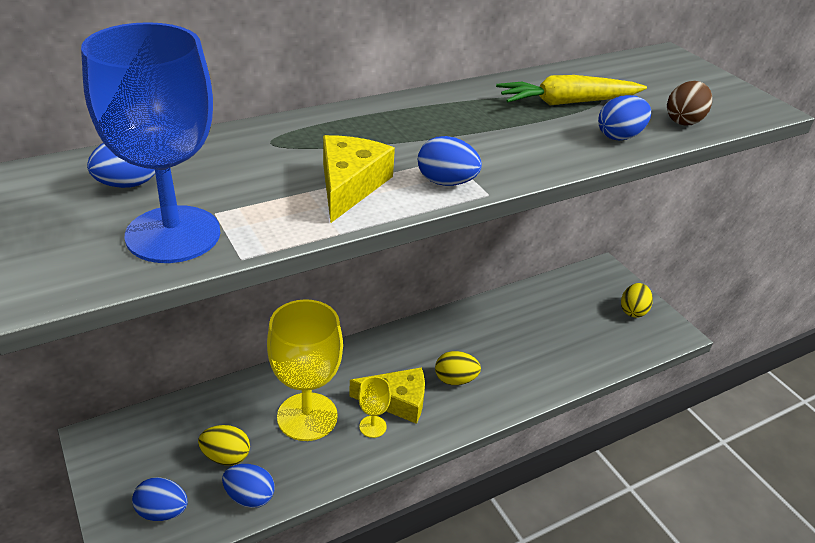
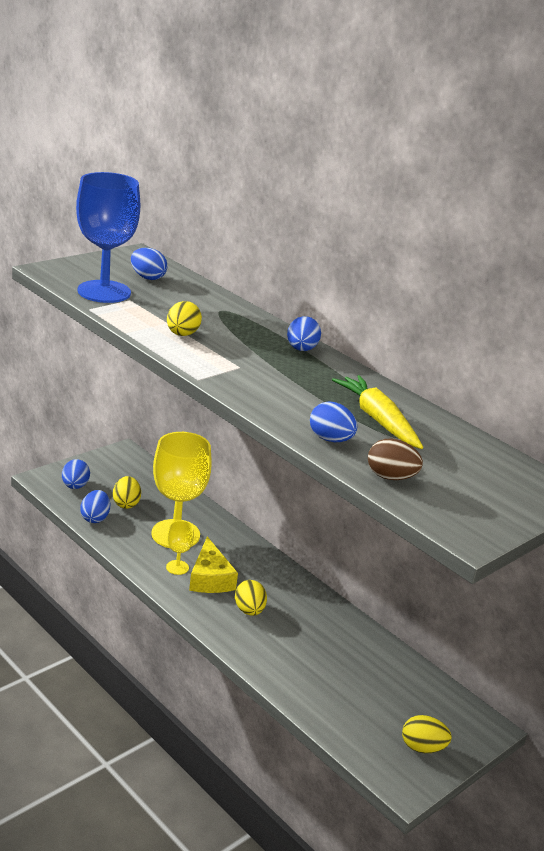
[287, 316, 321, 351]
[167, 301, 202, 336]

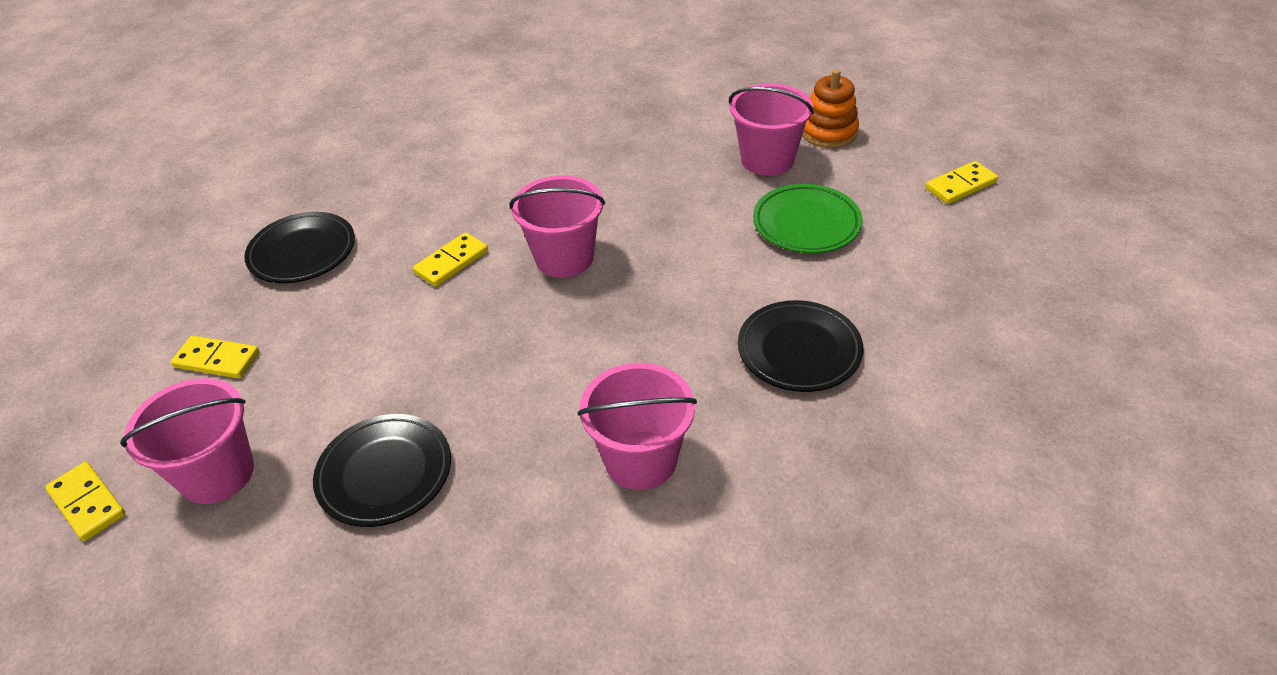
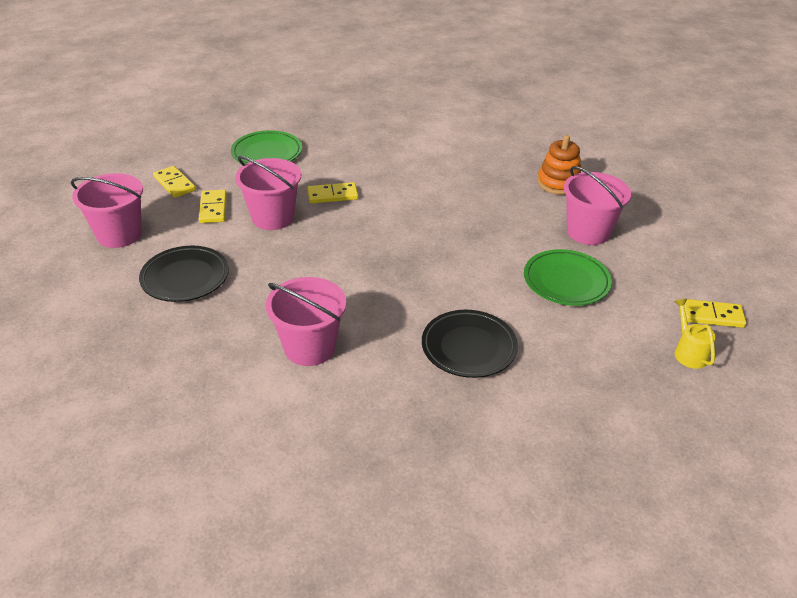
[674, 299, 716, 369]
[199, 190, 227, 223]
[235, 156, 301, 230]
[537, 135, 581, 195]
[231, 130, 302, 164]

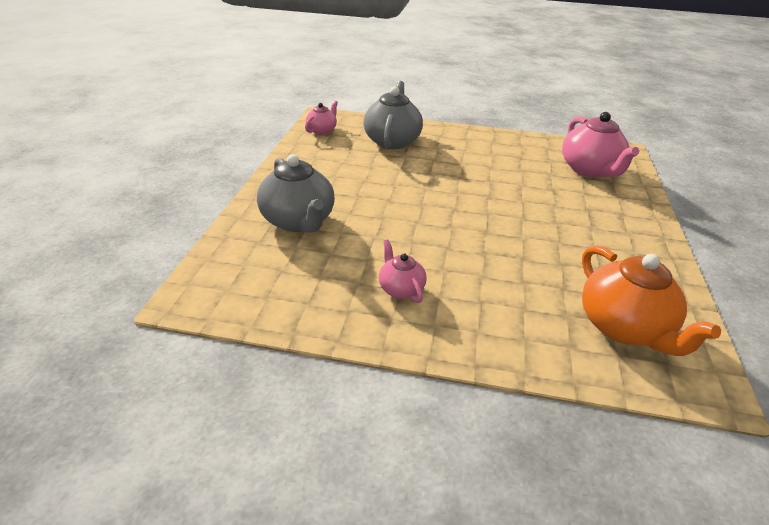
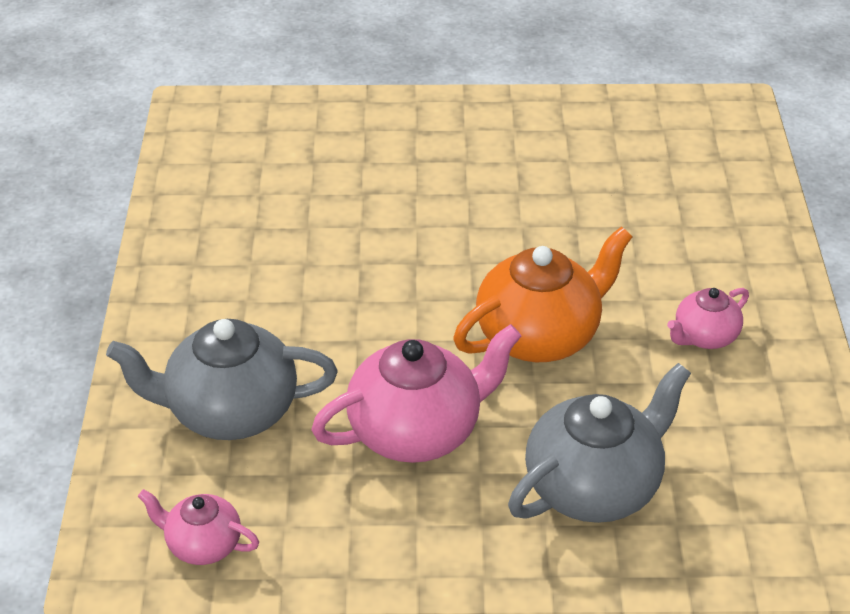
[311, 324, 521, 463]
[453, 226, 633, 362]

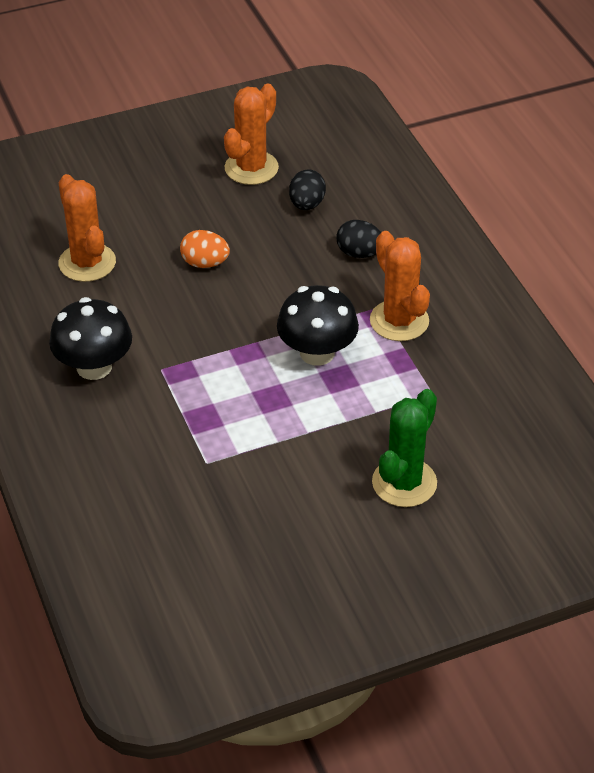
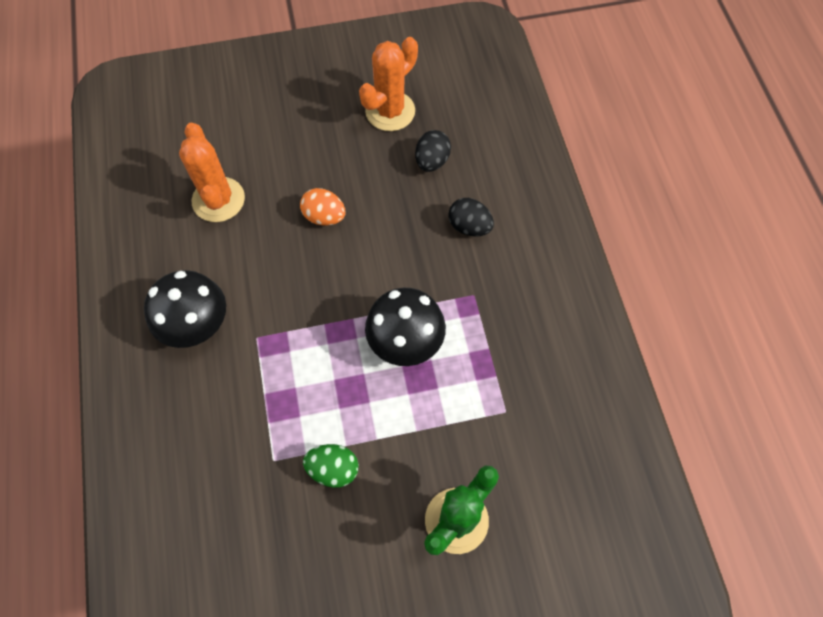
[370, 231, 430, 341] (first image)
[303, 444, 359, 488]

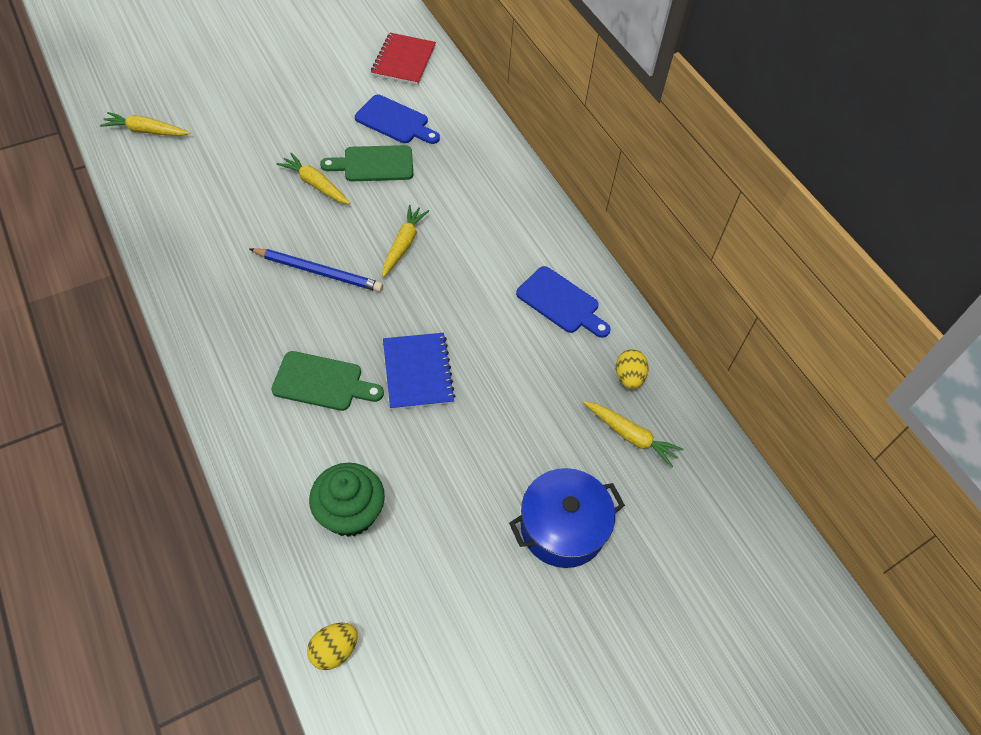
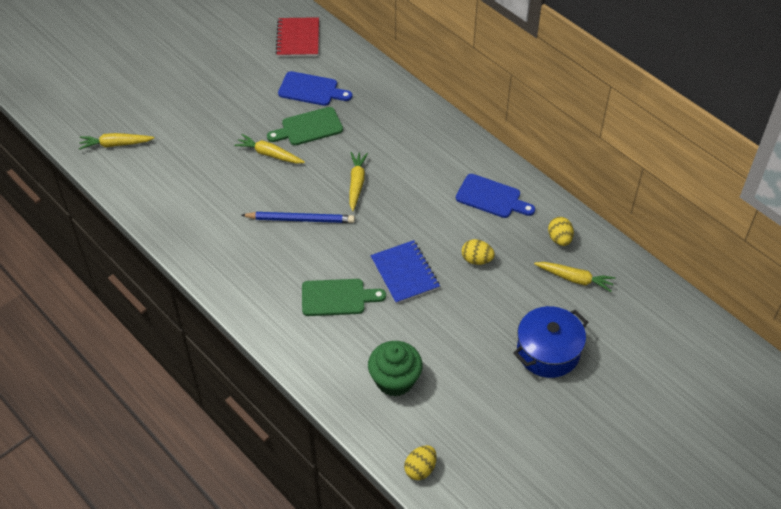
[461, 239, 495, 265]

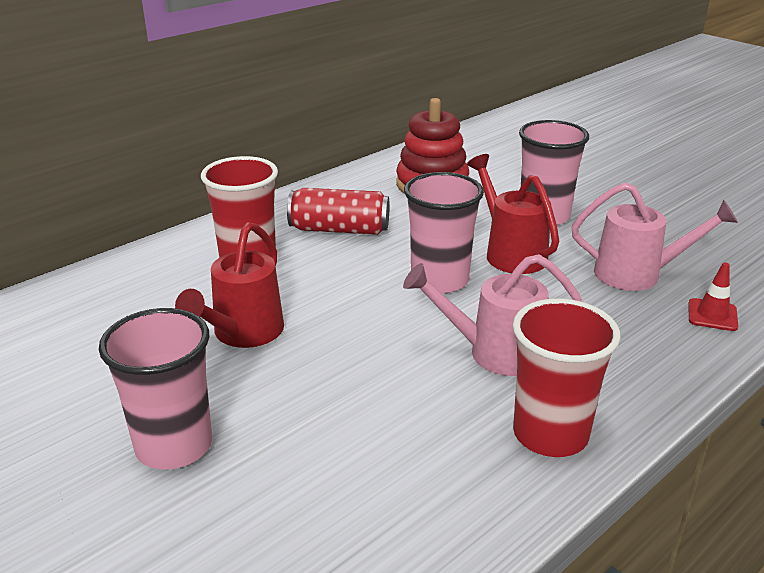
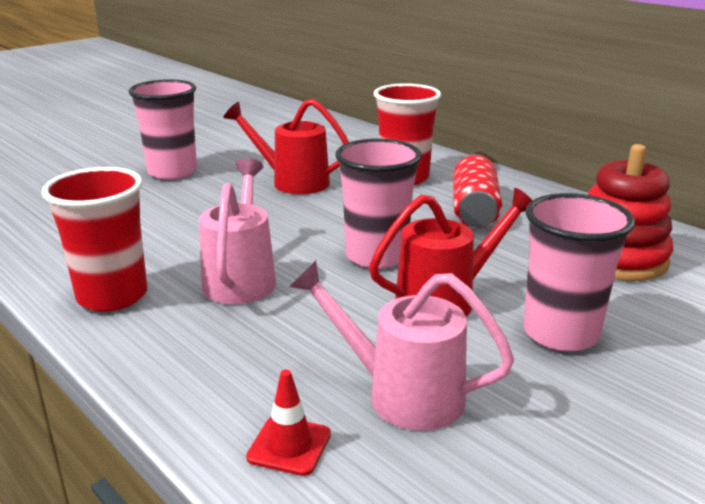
[289, 261, 515, 431]

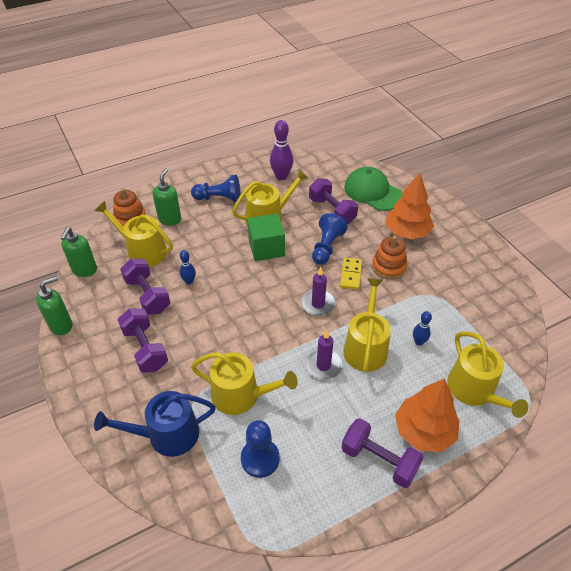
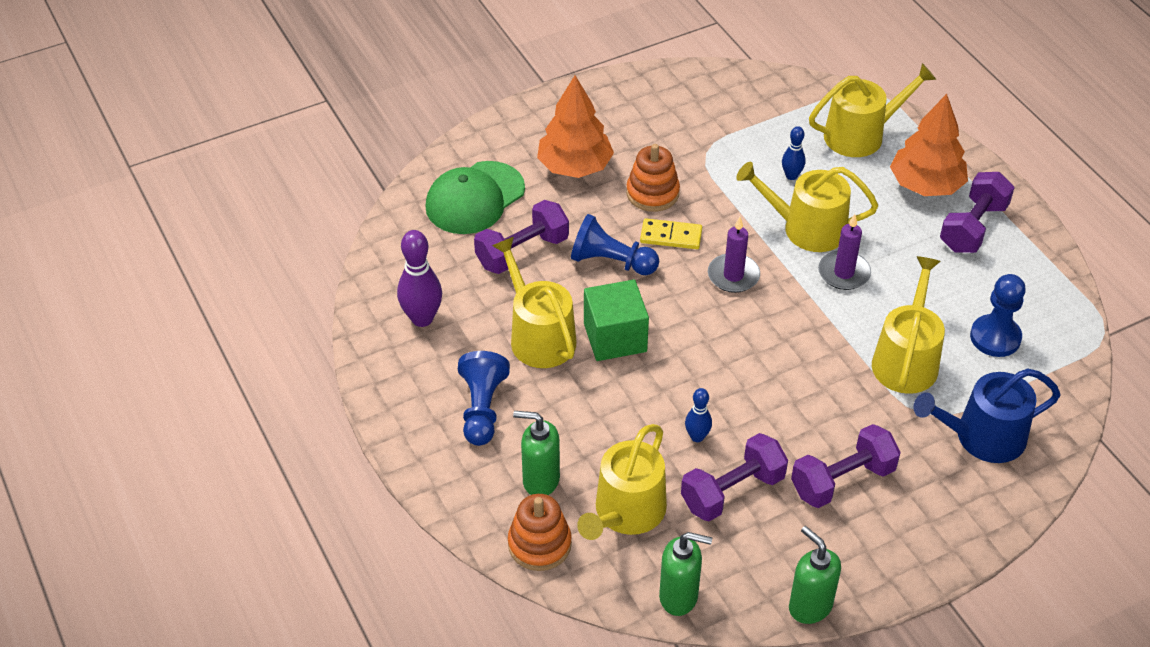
[913, 368, 1061, 463]

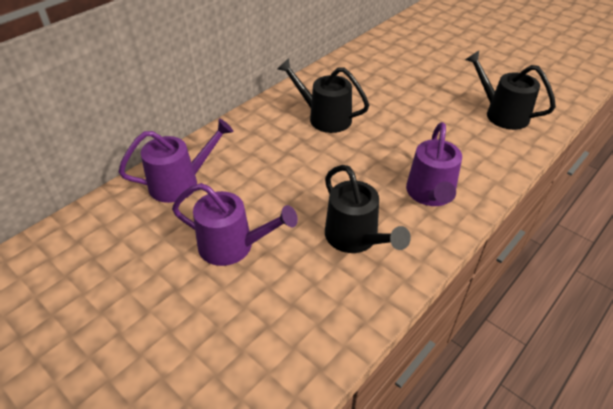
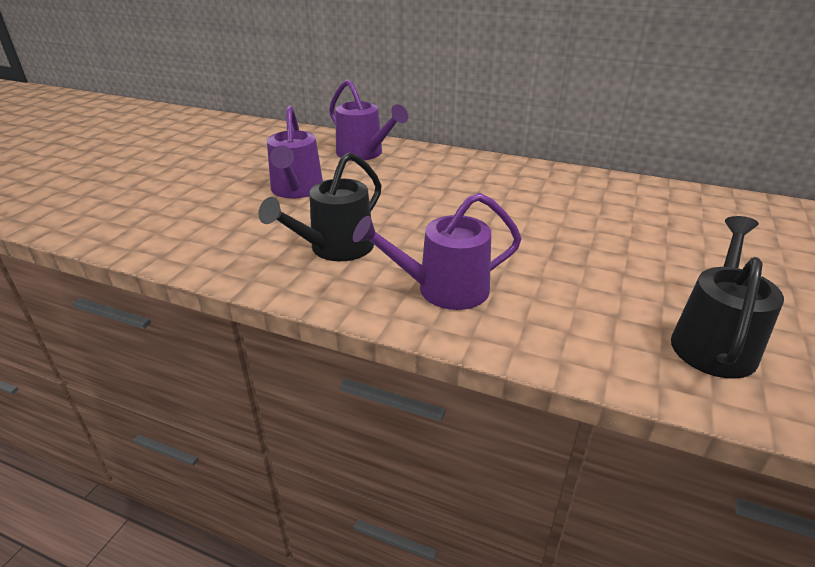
[278, 58, 369, 133] (first image)

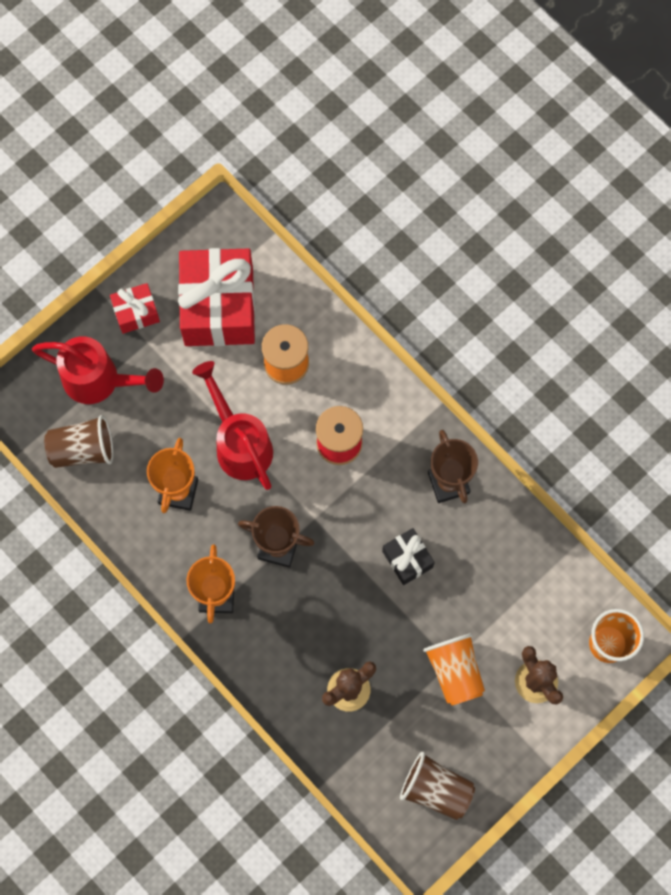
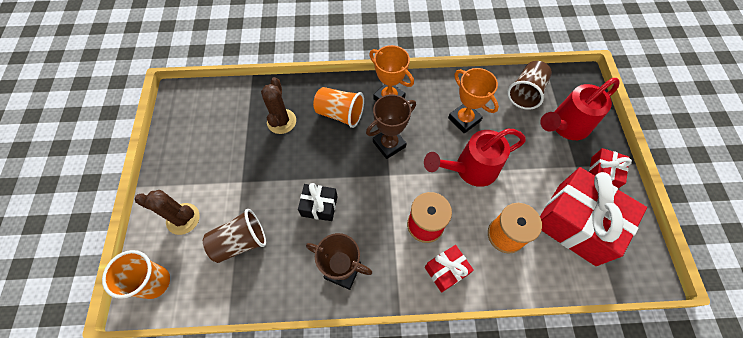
[425, 245, 474, 293]
[203, 209, 266, 263]
[313, 87, 364, 128]
[424, 128, 526, 187]

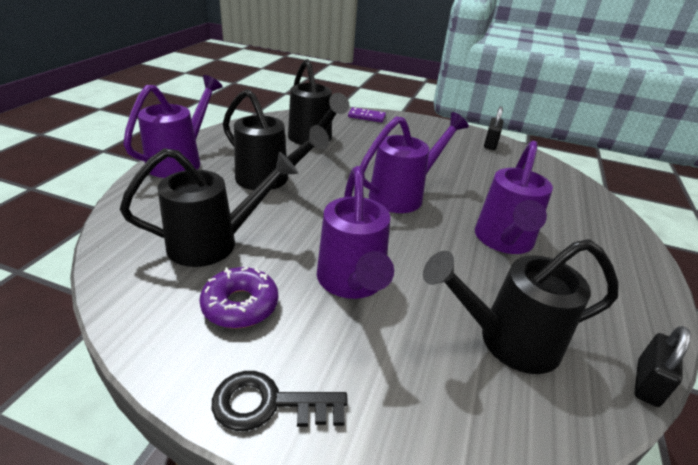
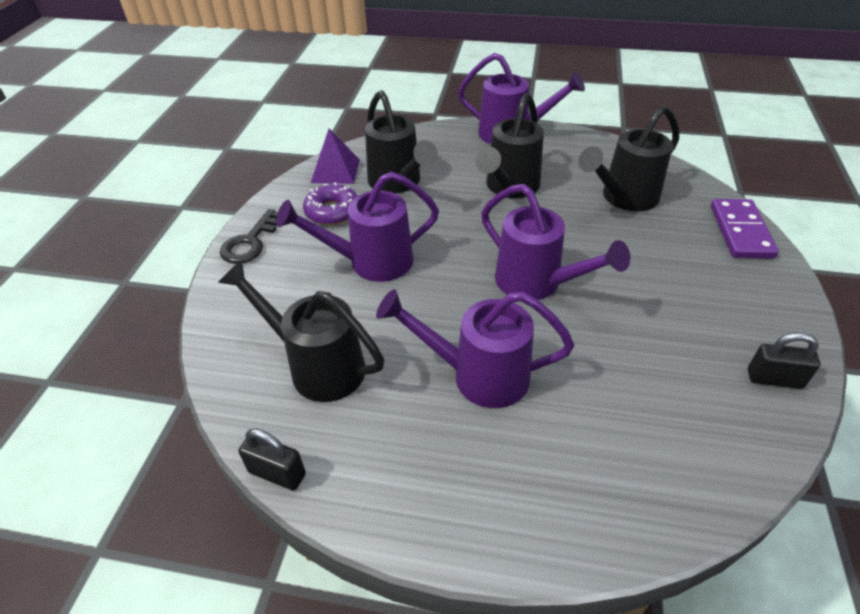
[311, 129, 360, 184]
[220, 209, 278, 264]
[218, 261, 384, 402]
[711, 199, 779, 259]

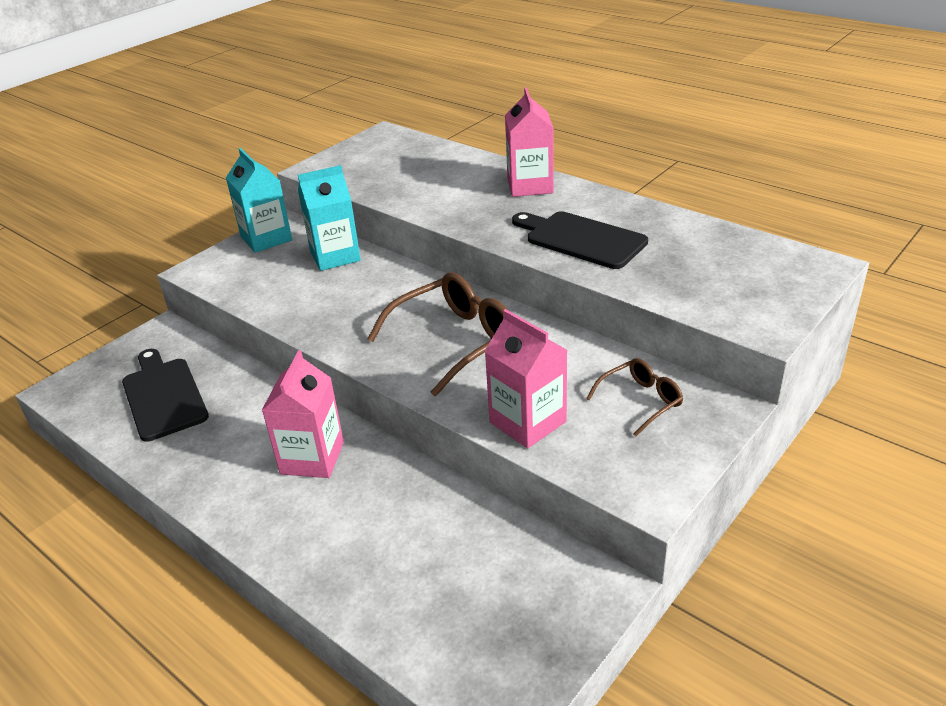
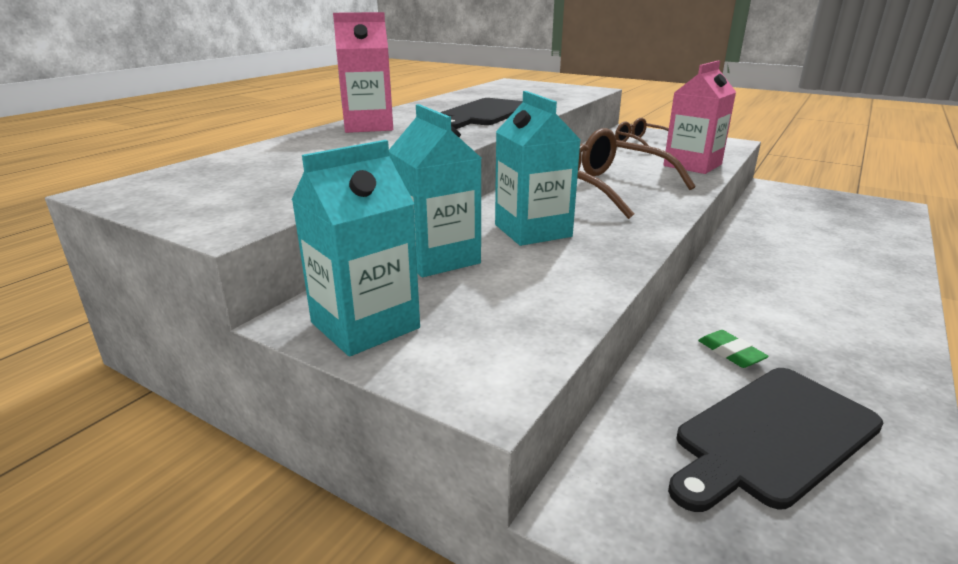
[262, 350, 344, 478] (first image)
[495, 91, 581, 246]
[698, 330, 769, 368]

